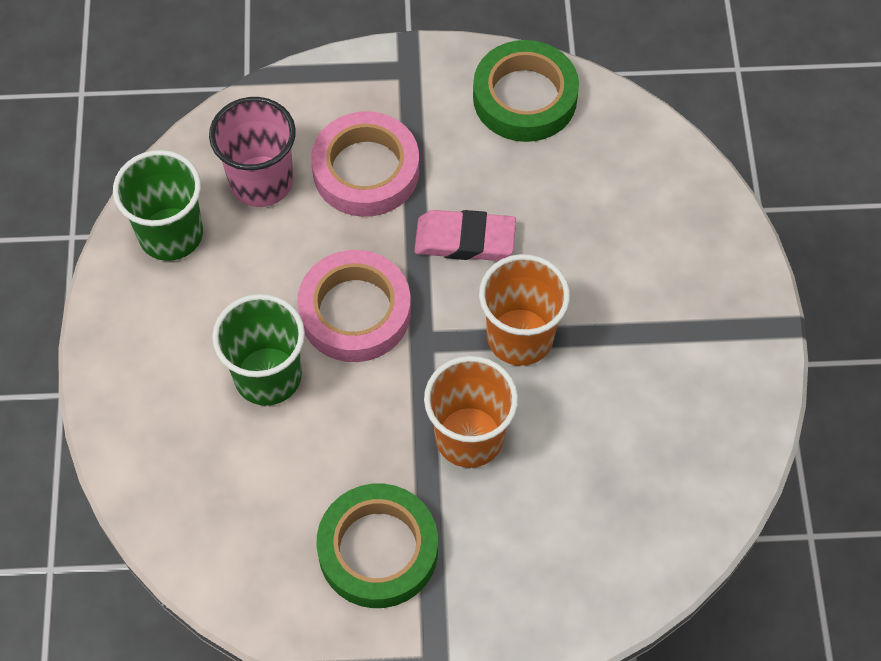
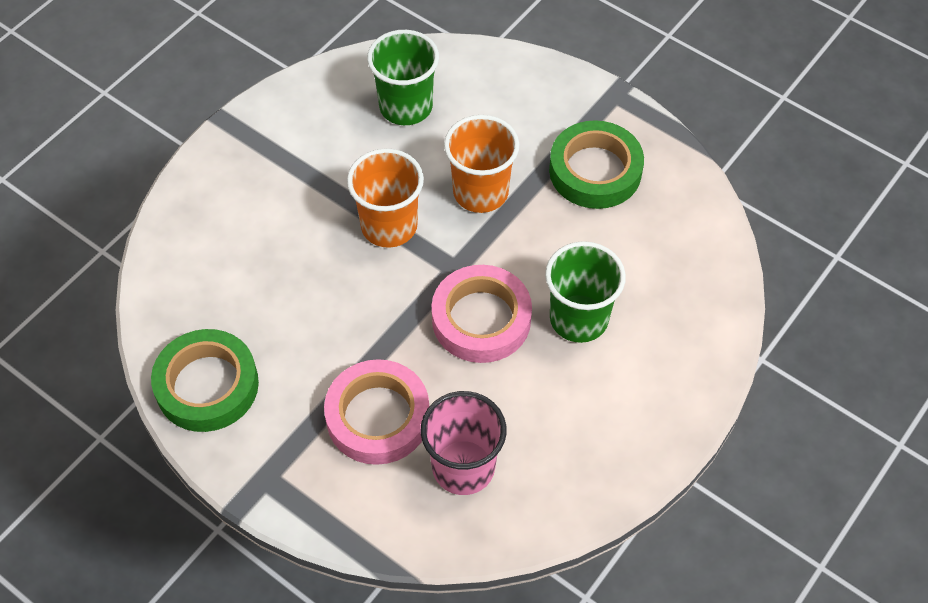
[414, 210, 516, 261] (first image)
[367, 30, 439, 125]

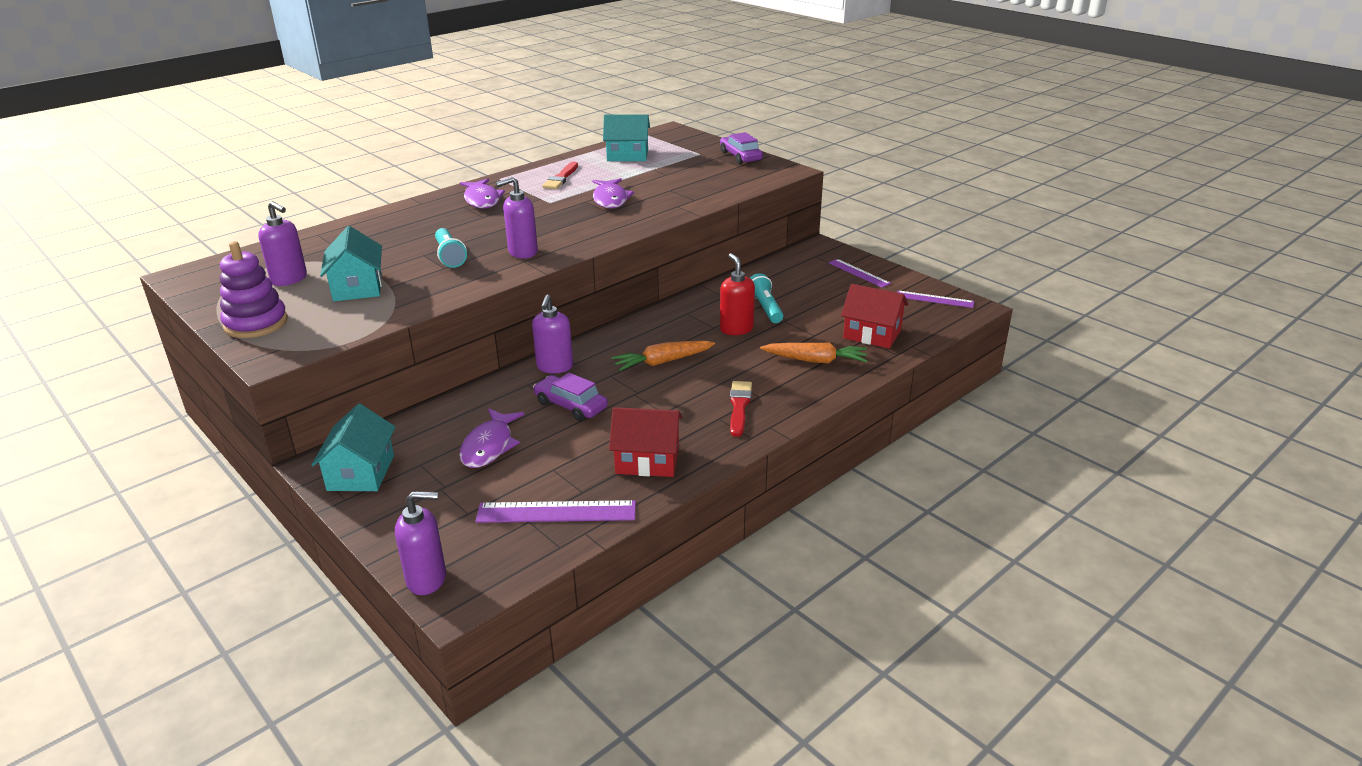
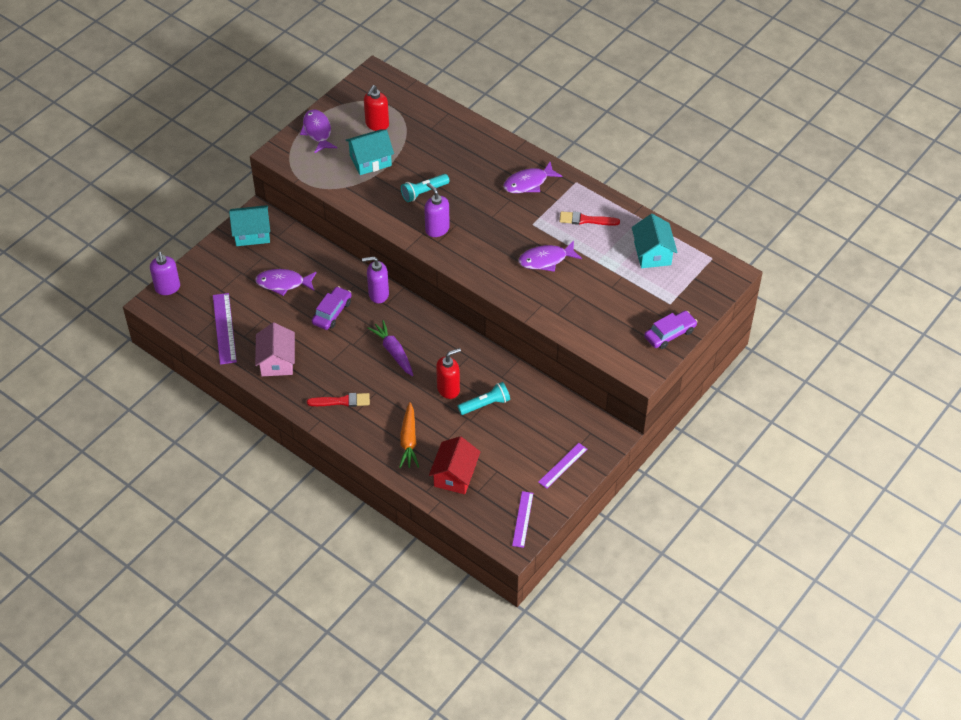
[300, 109, 337, 154]
[364, 85, 389, 131]
[255, 323, 295, 376]
[368, 320, 413, 376]

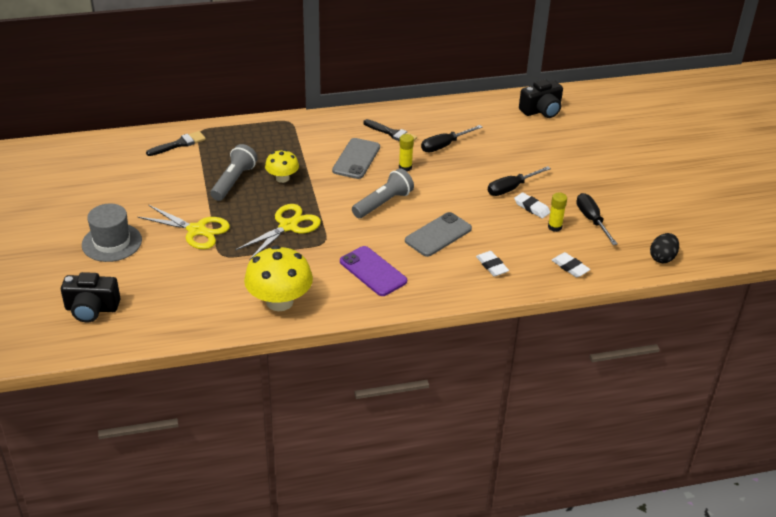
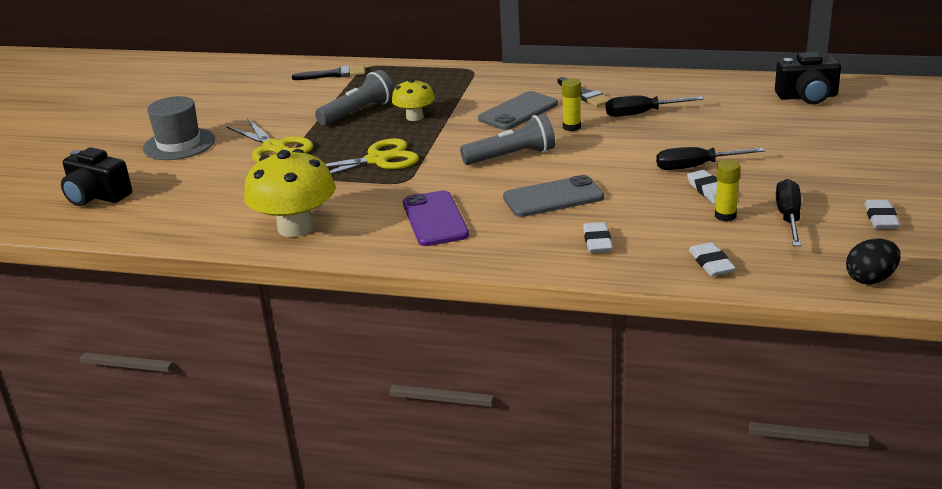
[864, 200, 900, 229]

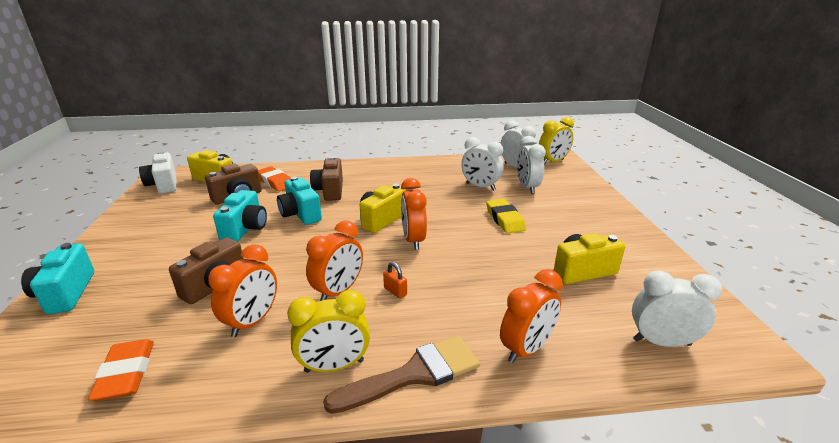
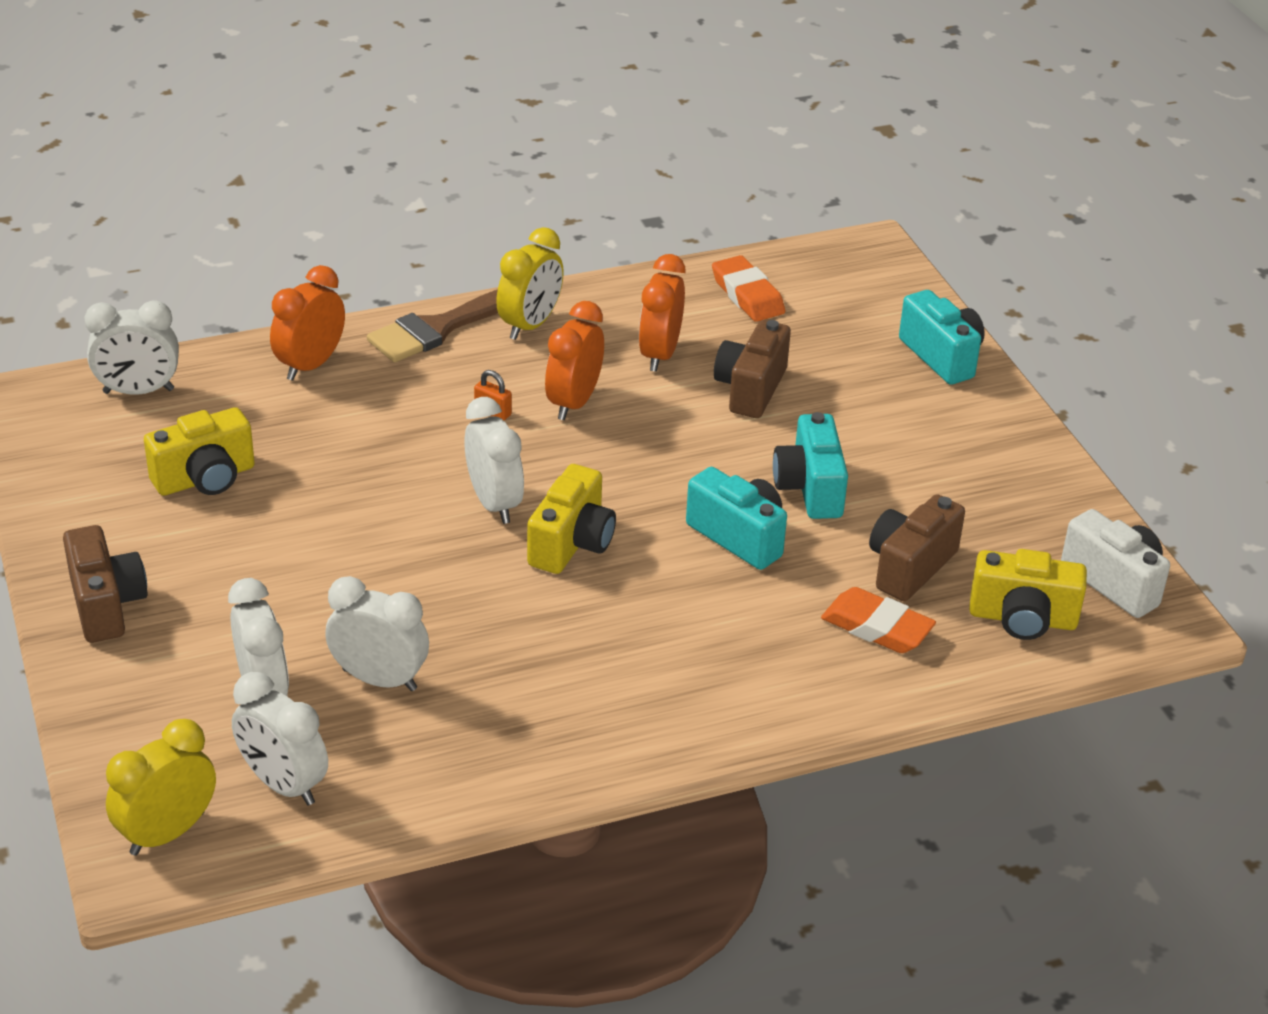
[486, 199, 526, 233] (first image)
[63, 525, 147, 643]
[464, 397, 524, 524]
[496, 227, 564, 340]

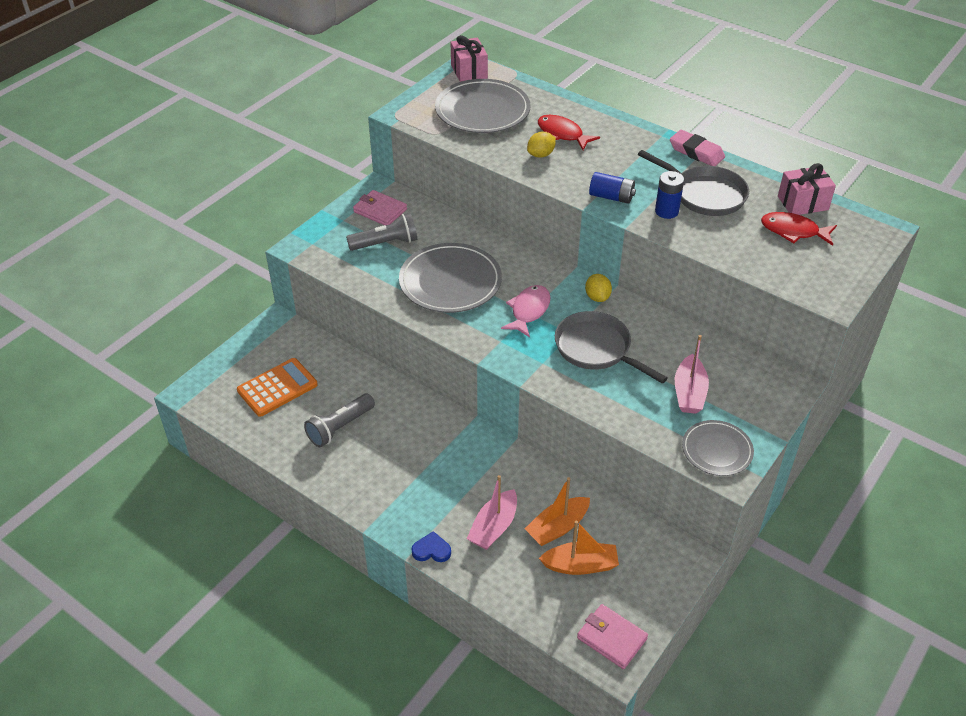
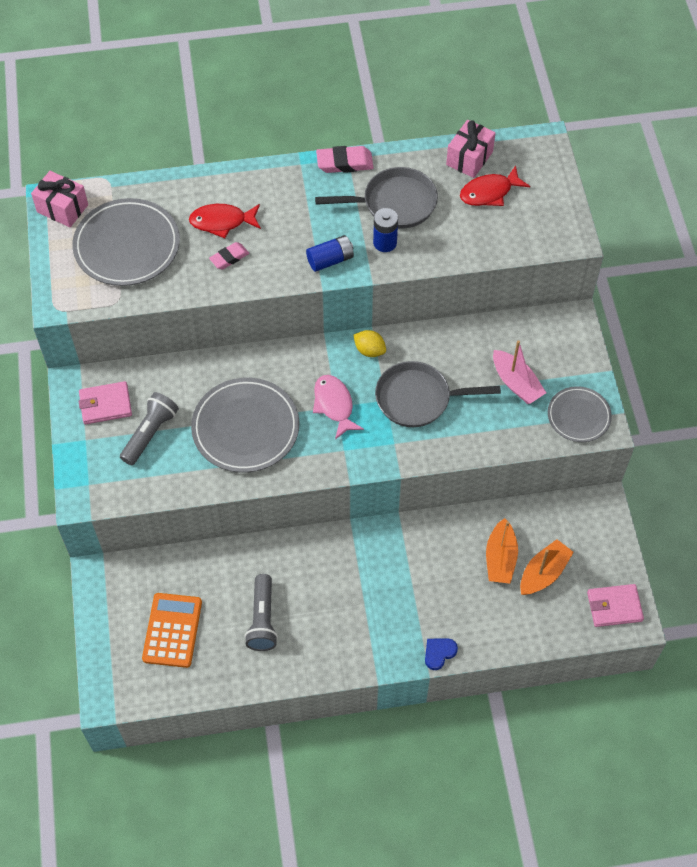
[467, 475, 517, 550] (first image)
[209, 242, 249, 269]

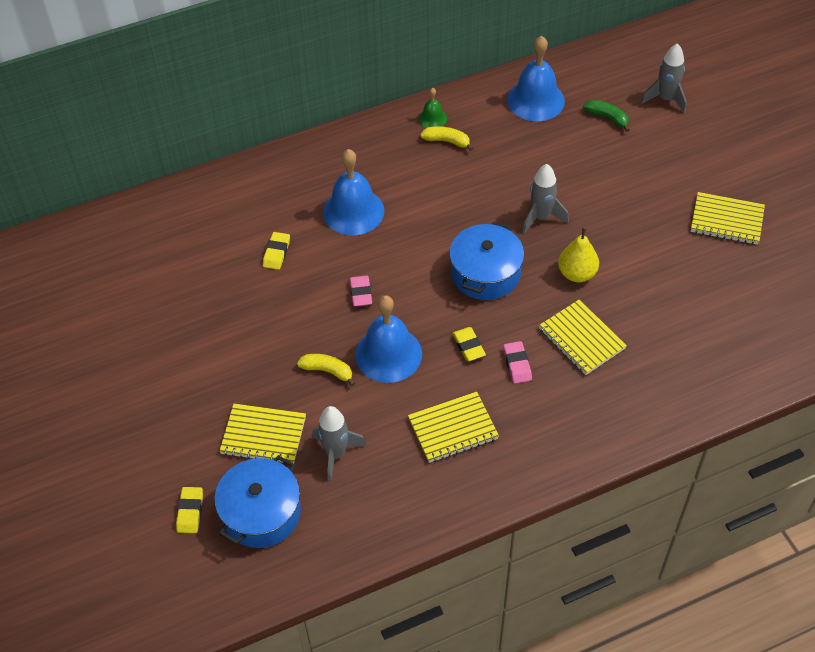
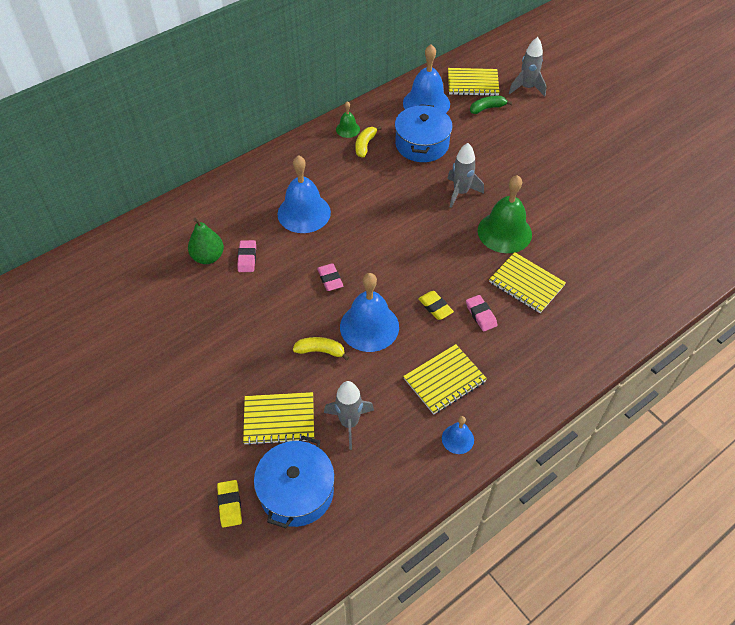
[188, 218, 224, 264]
[442, 416, 474, 454]
[395, 104, 453, 162]
[448, 68, 500, 96]
[478, 175, 532, 253]
[237, 240, 256, 272]
[356, 126, 381, 158]
[470, 96, 512, 114]

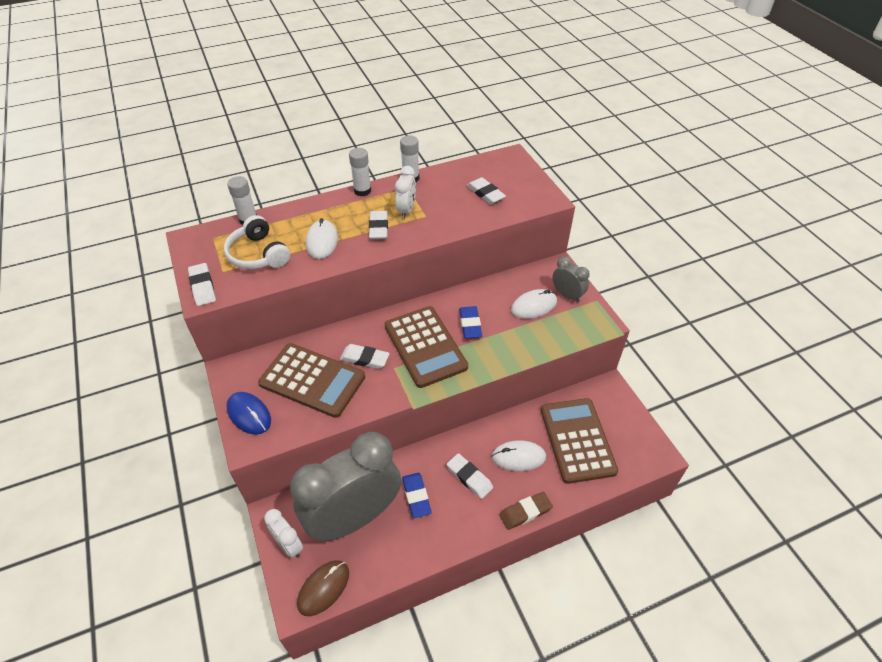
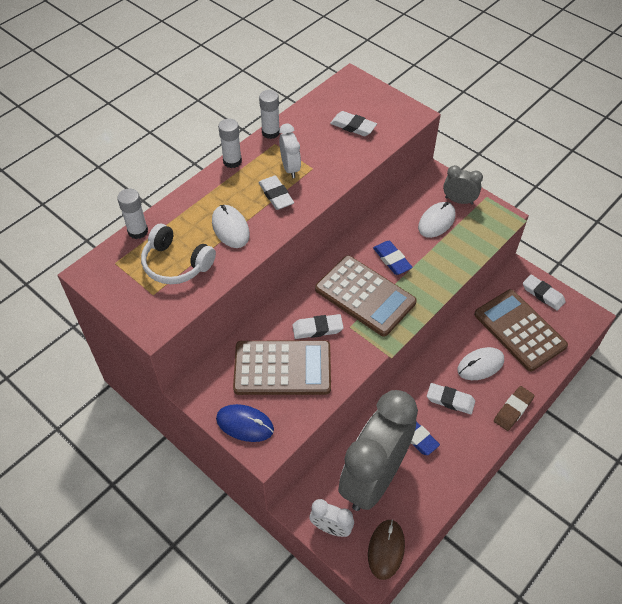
[523, 275, 566, 311]

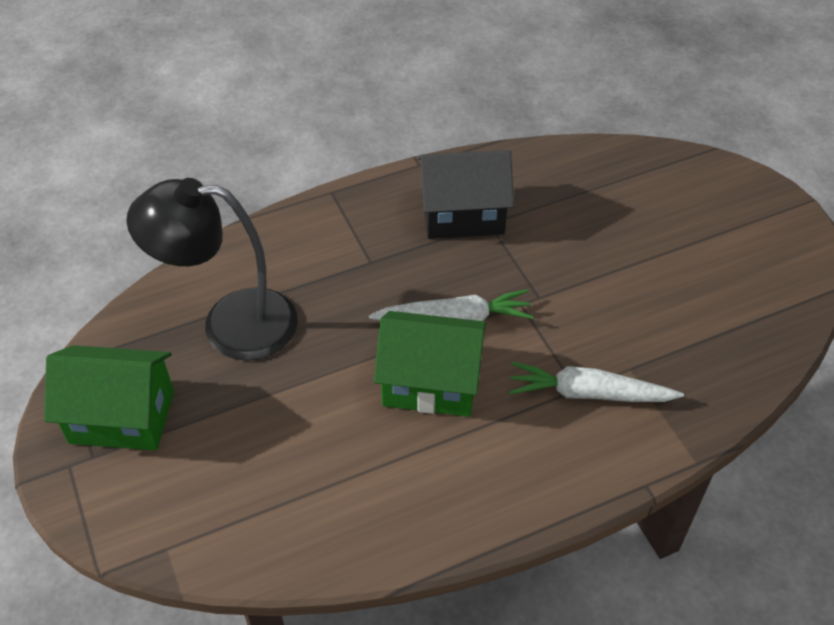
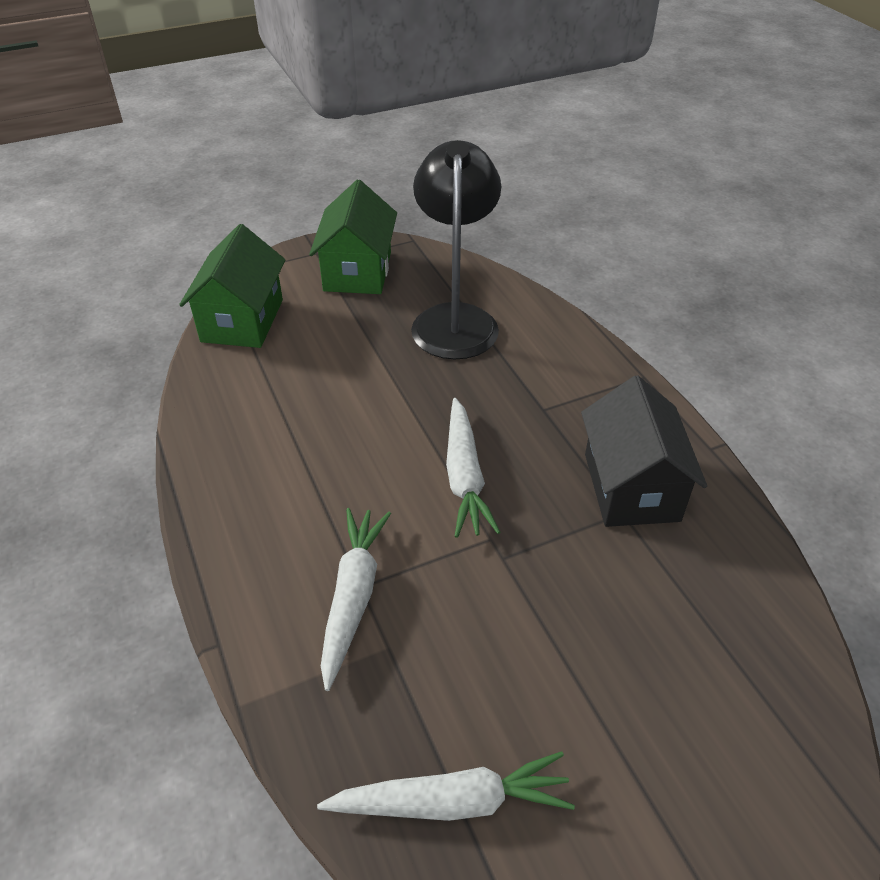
[317, 751, 575, 821]
[179, 224, 286, 348]

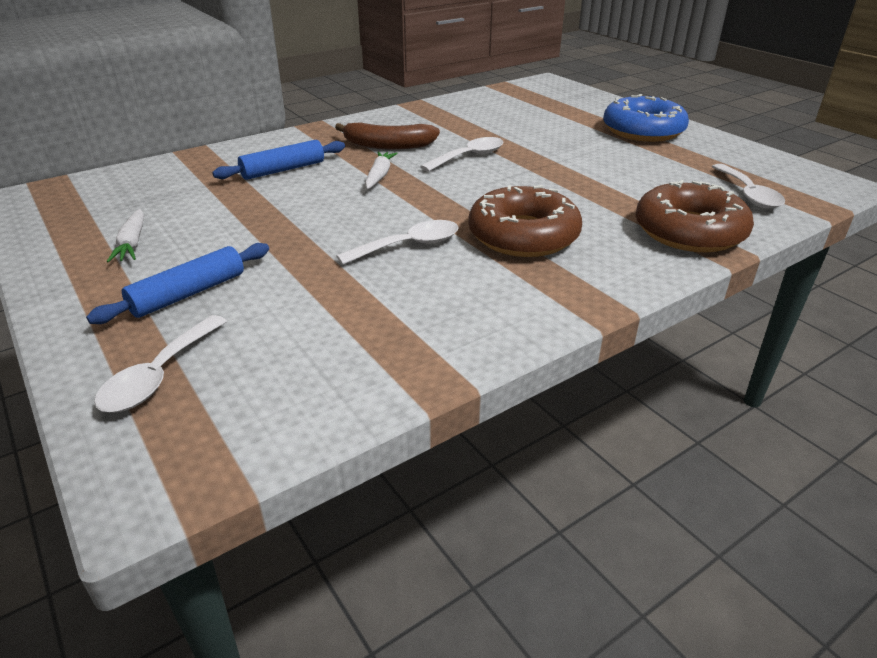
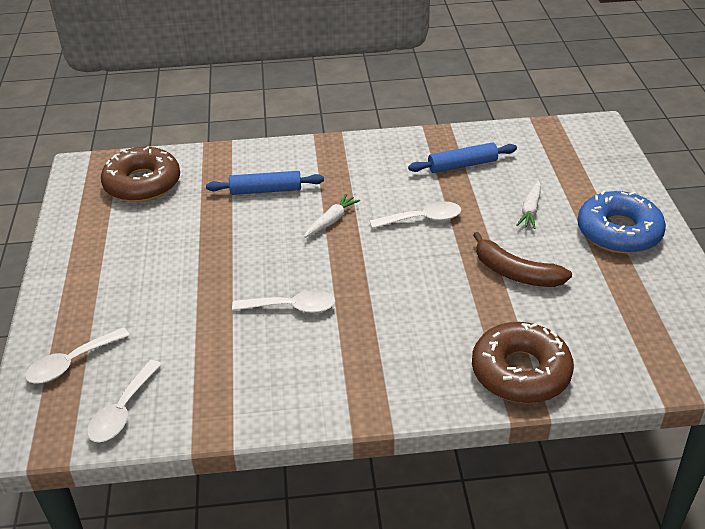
[408, 142, 517, 173]
[516, 181, 541, 229]
[473, 232, 572, 287]
[101, 147, 180, 202]
[87, 360, 162, 442]

